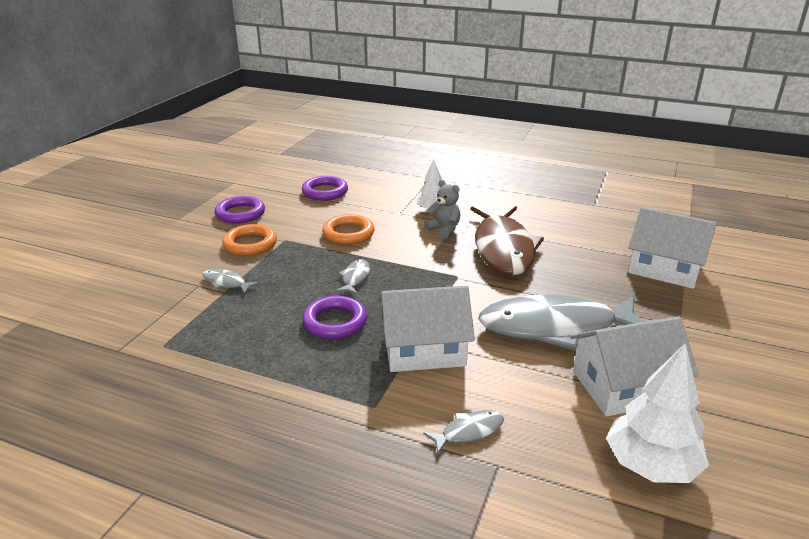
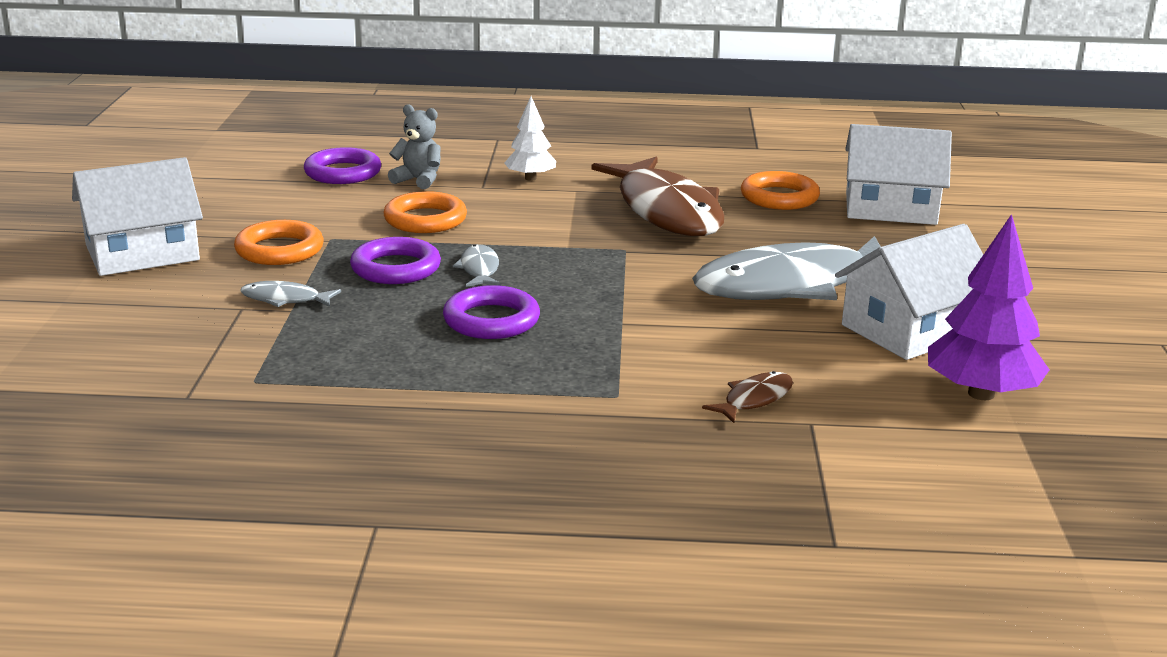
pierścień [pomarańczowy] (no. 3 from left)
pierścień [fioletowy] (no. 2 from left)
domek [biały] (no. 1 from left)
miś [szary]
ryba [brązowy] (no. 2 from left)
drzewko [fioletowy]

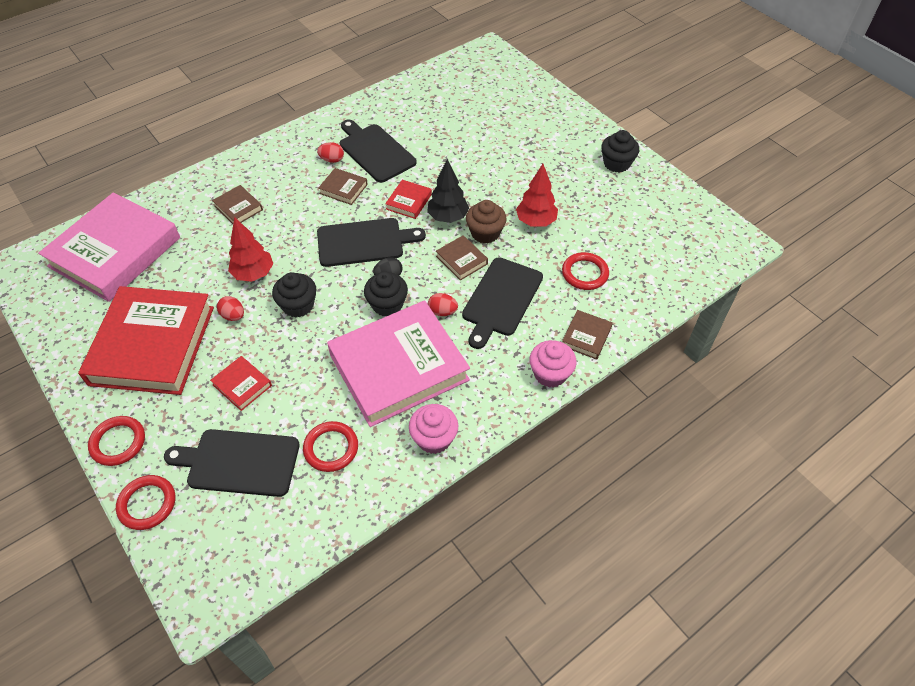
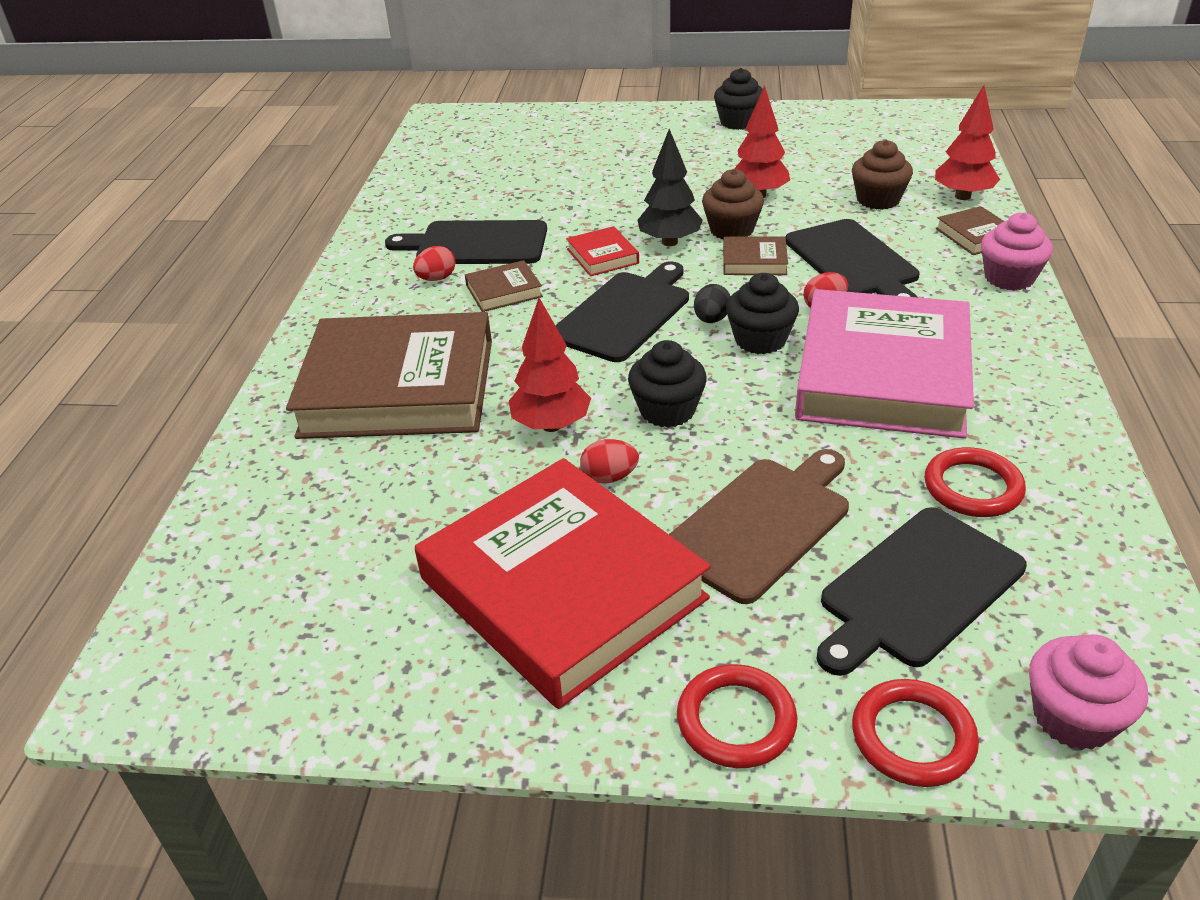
książka [różowy] (no. 1 from left in the first image)
drzewko [czerwony] (no. 3 from left)
muffinka [różowy] (no. 2 from left)
deska do krojenia [brązowy]
muffinka [brązowy] (no. 2 from left)
książka [brązowy] (no. 1 from left)

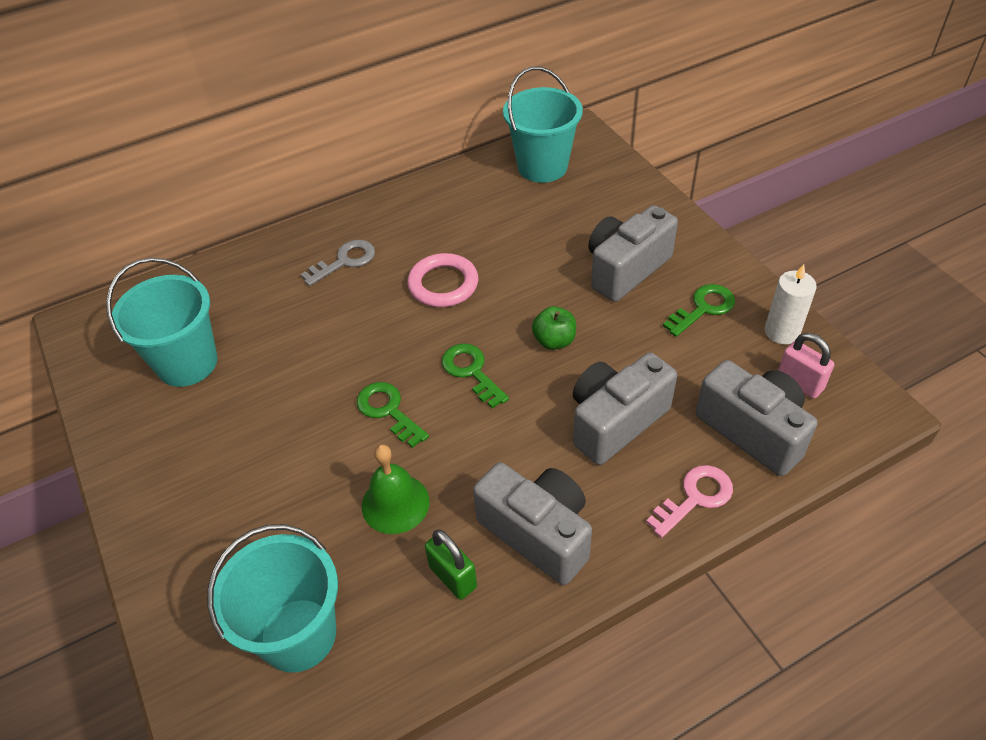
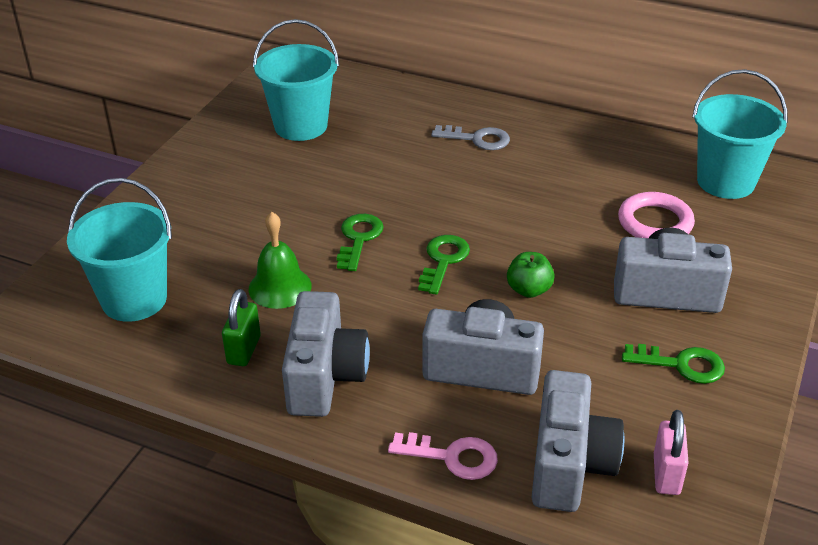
świeca [biały]
pierścień [różowy]

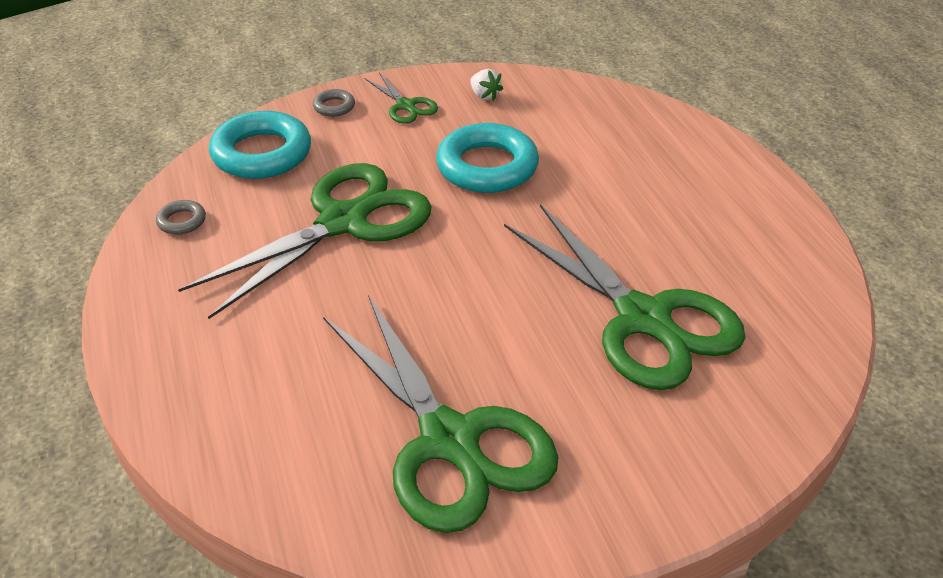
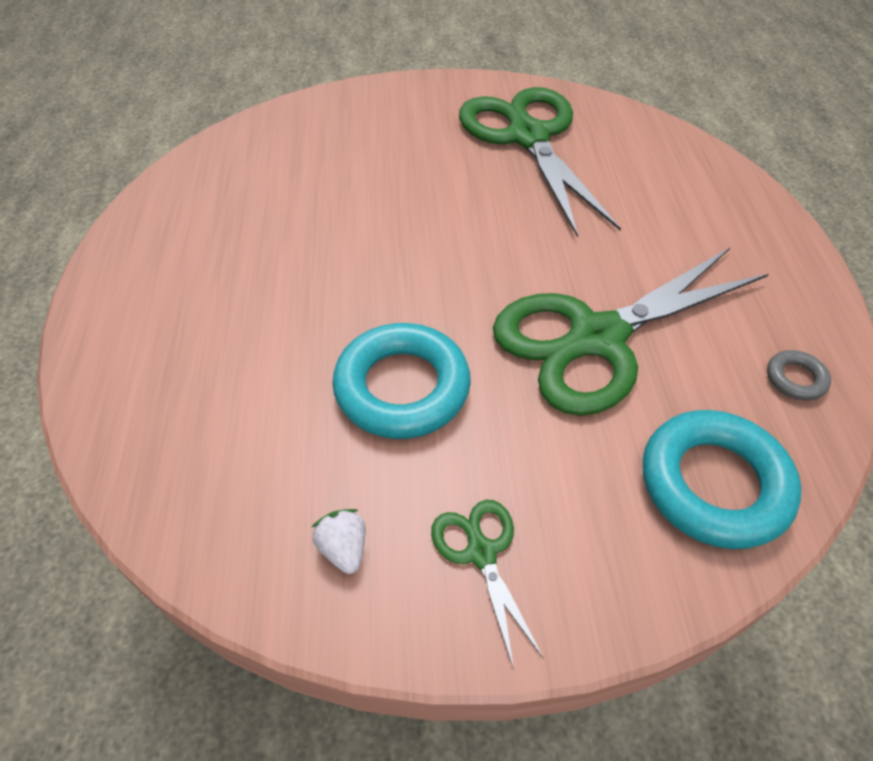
pierścień [szary] (no. 2 from left in the first image)
nożyczki [zielony] (no. 4 from left in the first image)

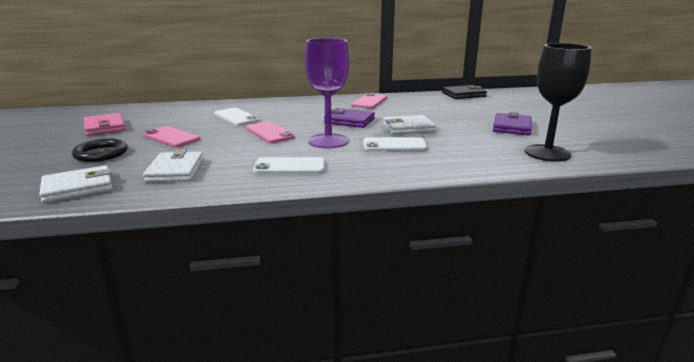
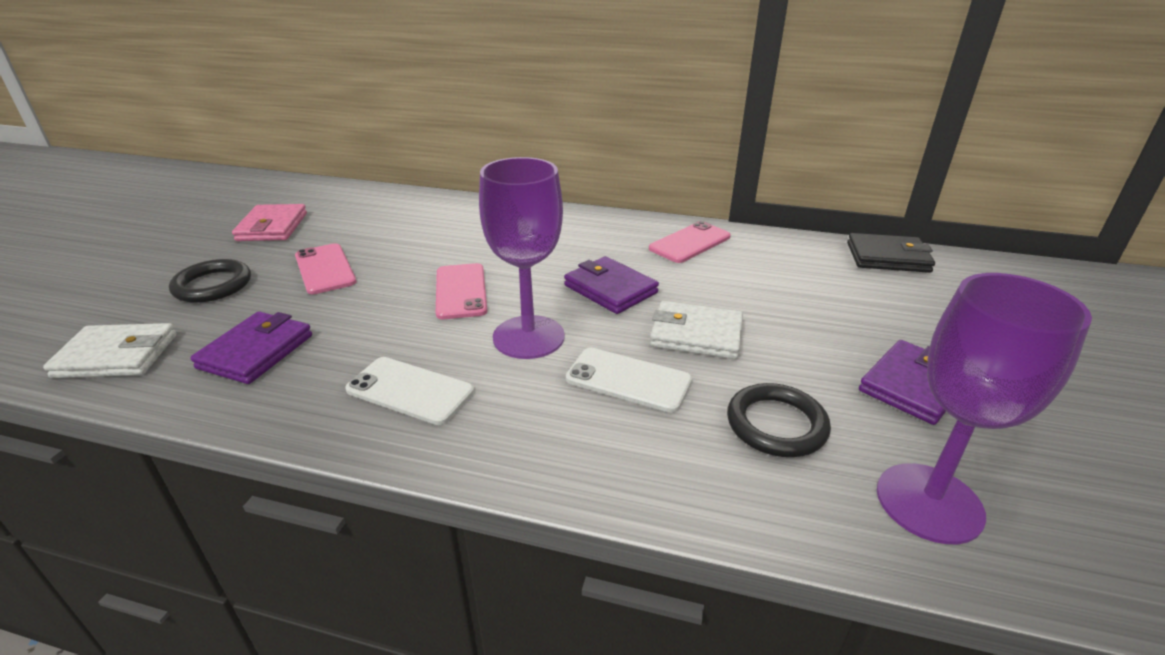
telefon [biały] (no. 1 from left in the first image)
pierścień [czarny] (no. 2 from left)
portfel [fioletowy] (no. 1 from left)
kielich [fioletowy] (no. 2 from left)

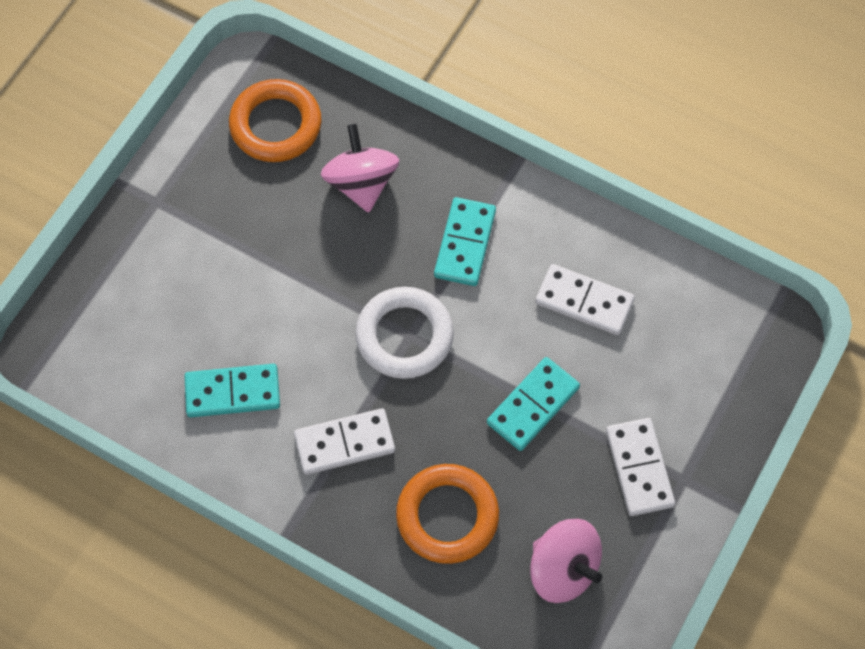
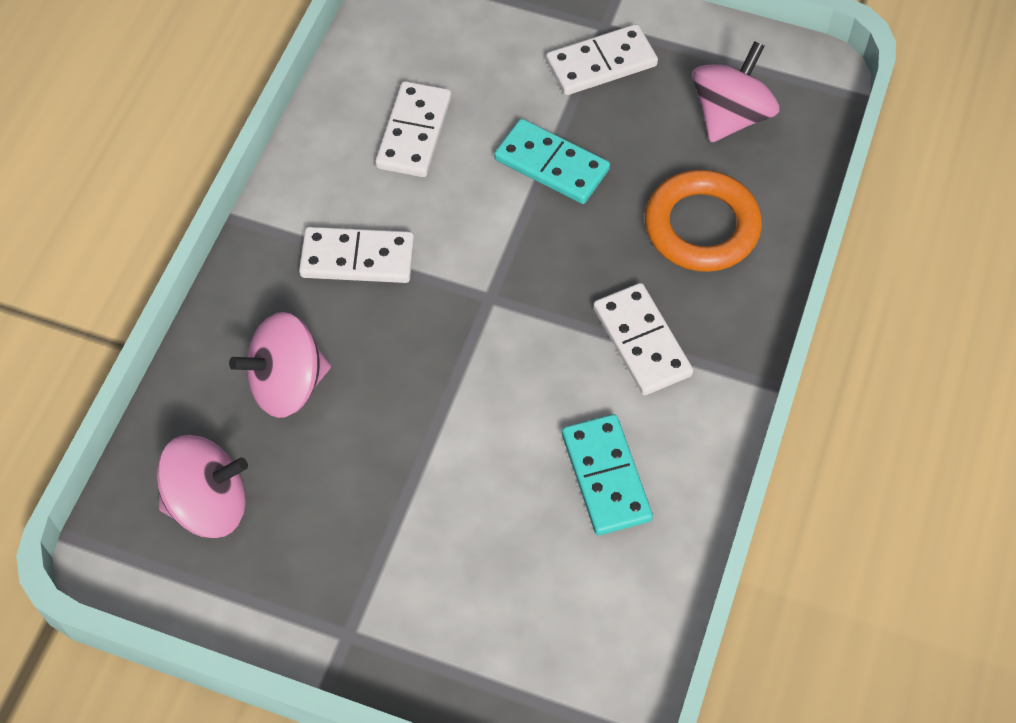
pierścień [biały]
bączek [różowy] (no. 1 from left)
kostka domina [biały] (no. 1 from left)

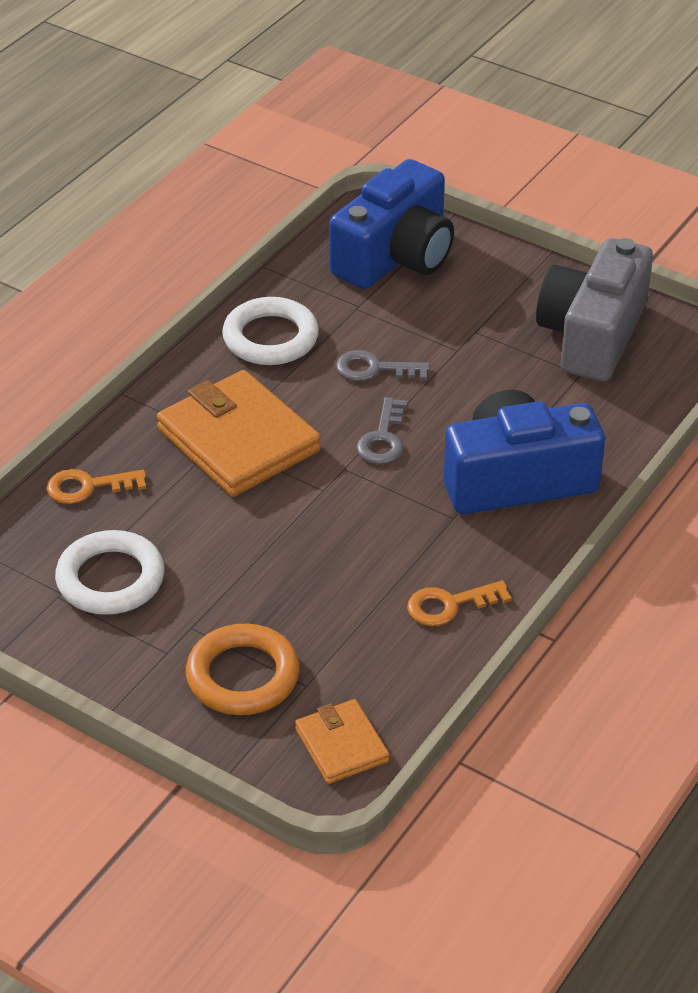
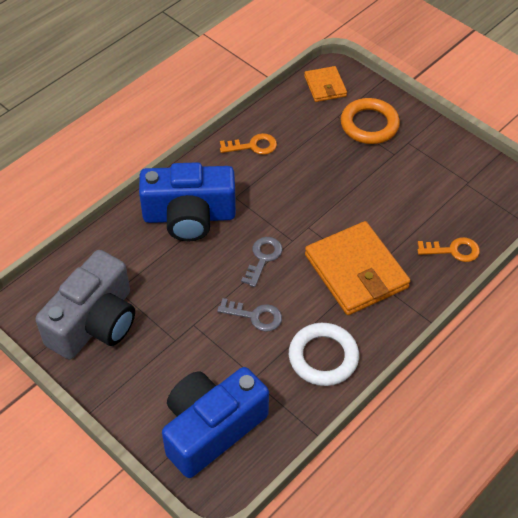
pierścień [biały] (no. 1 from left in the first image)

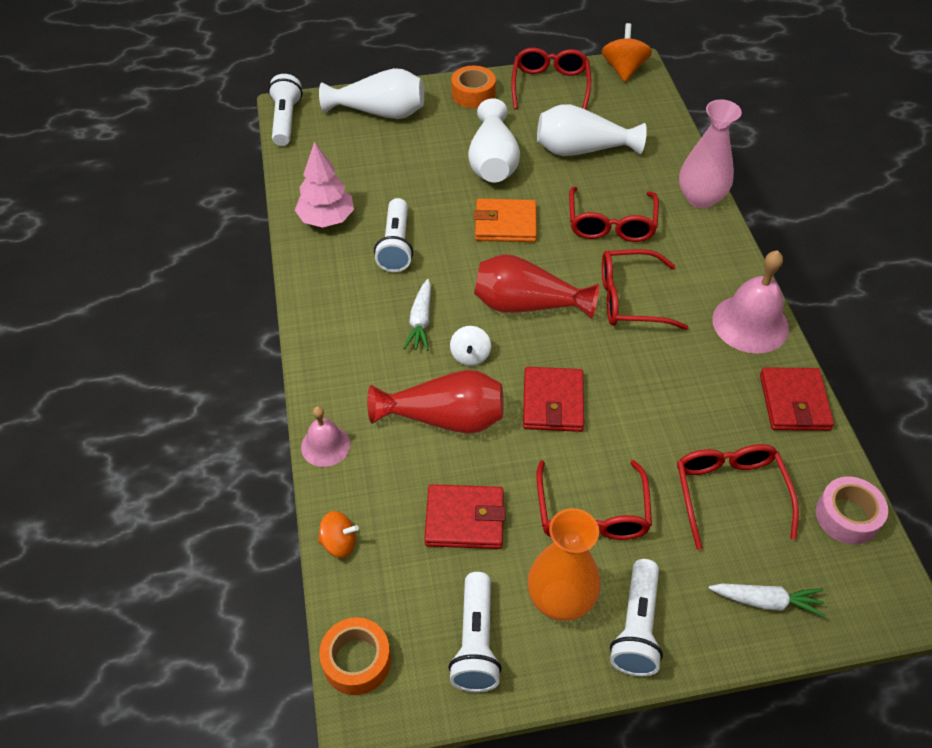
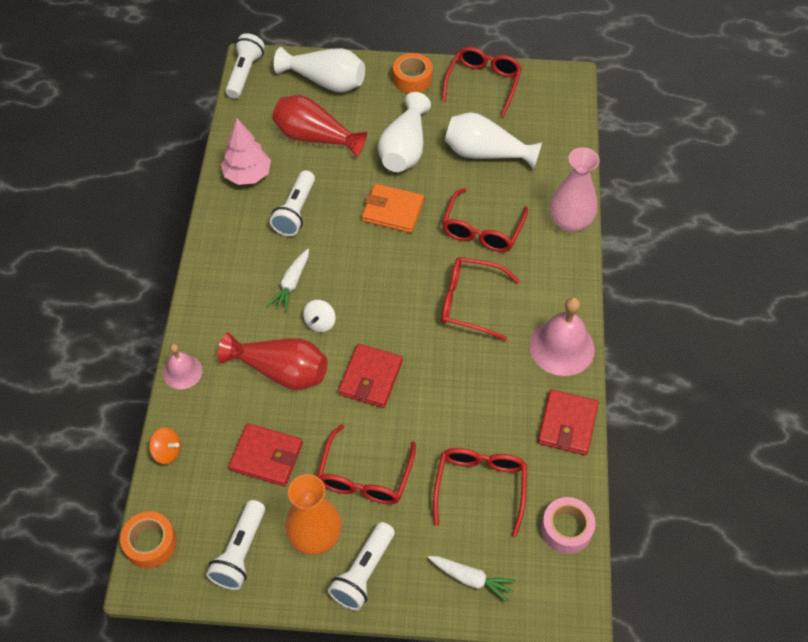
bączek [pomarańczowy] (no. 2 from left in the first image)
wazon [czerwony] (no. 2 from left)

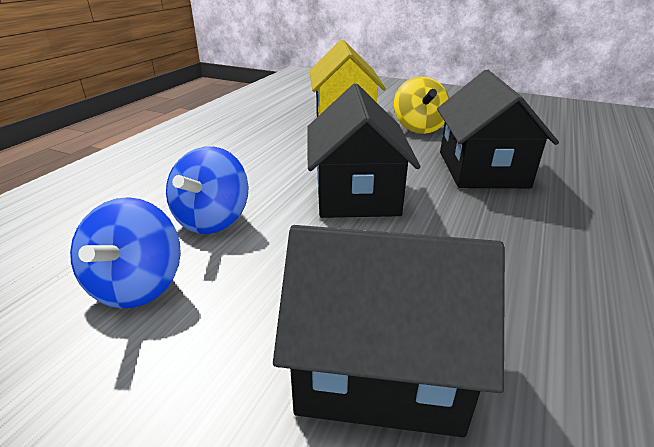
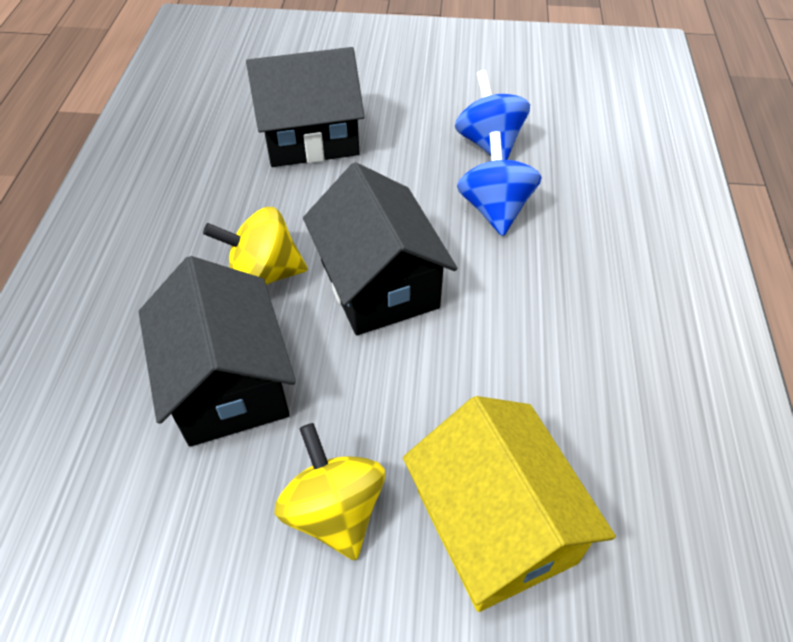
bączek [żółty] (no. 1 from left)

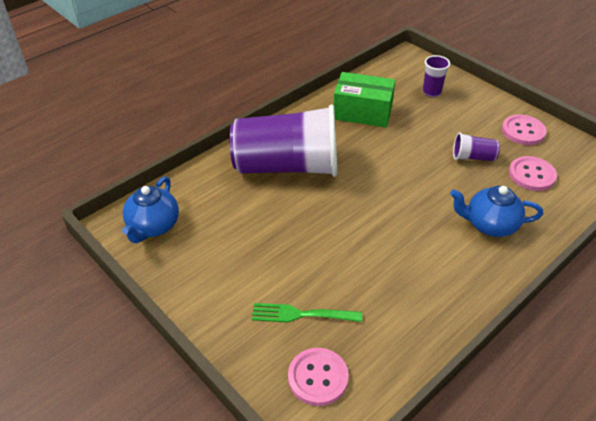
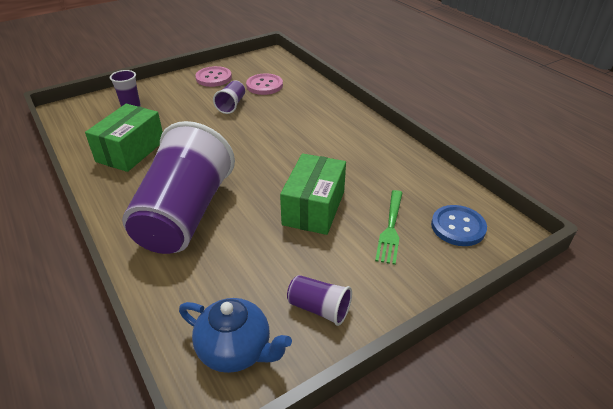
imbryk [niebieski] (no. 2 from left in the first image)
pudełko [zielony] (no. 2 from left)
szklanka [fioletowy] (no. 4 from left)
guzik [niebieski]

